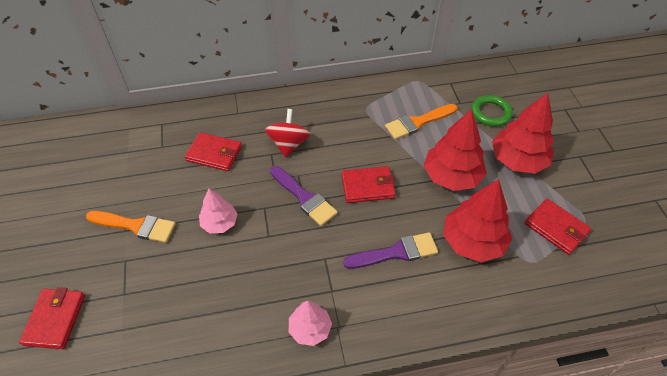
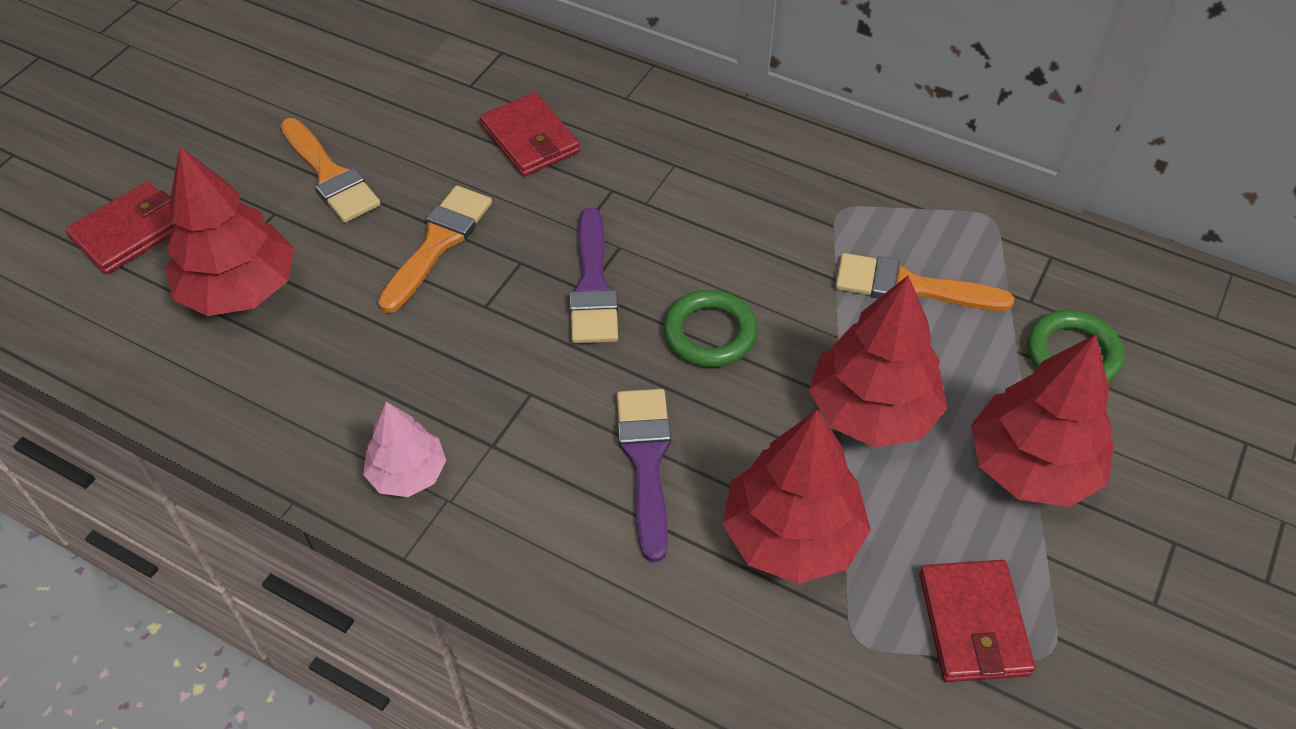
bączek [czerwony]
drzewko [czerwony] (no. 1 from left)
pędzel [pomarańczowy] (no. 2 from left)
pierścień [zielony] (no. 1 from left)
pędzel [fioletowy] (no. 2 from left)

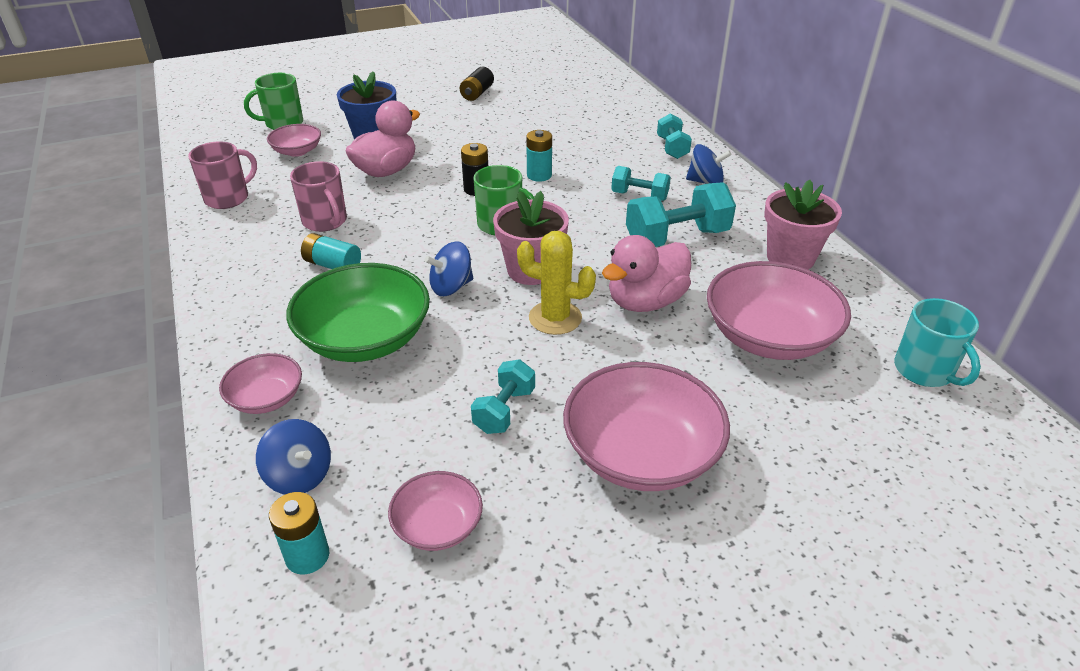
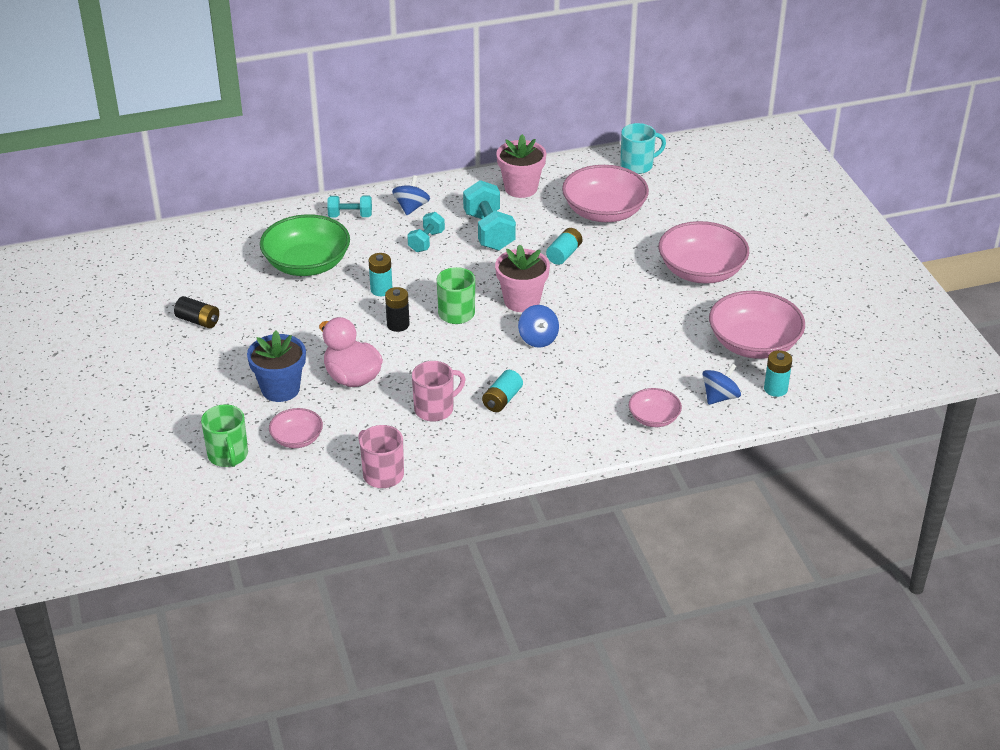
hantel [turkusowy] (no. 1 from left in the first image)
kaktus [żółty]
miska [zielony]
bateria [turkusowy] (no. 3 from left)
miska [różowy] (no. 5 from left)

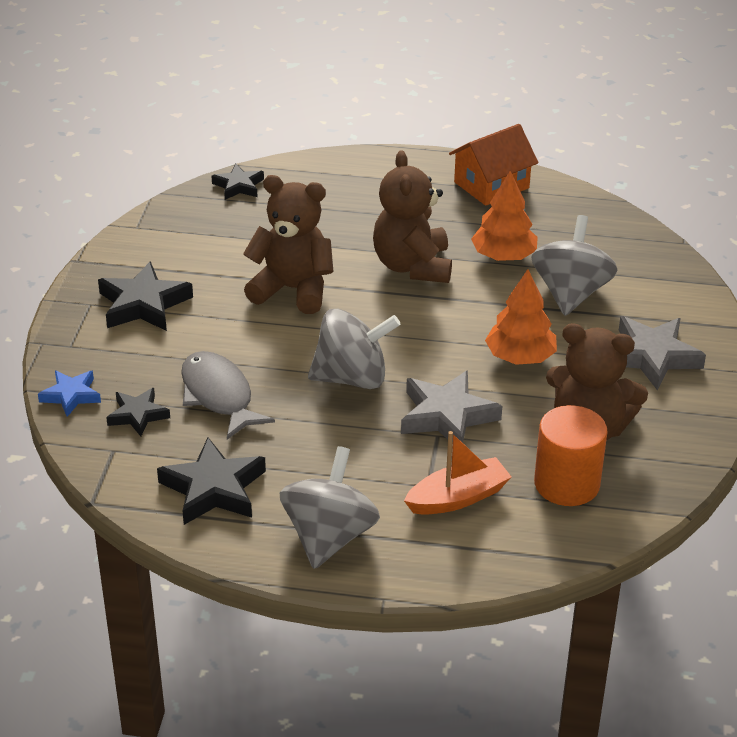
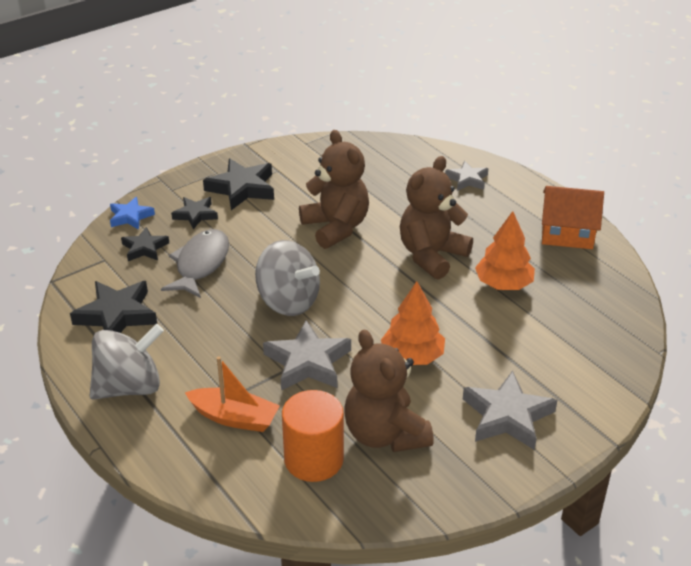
bączek [szary] (no. 3 from left in the first image)
gwiazda [szary] (no. 2 from left)
gwiazda [czarny] (no. 3 from left)

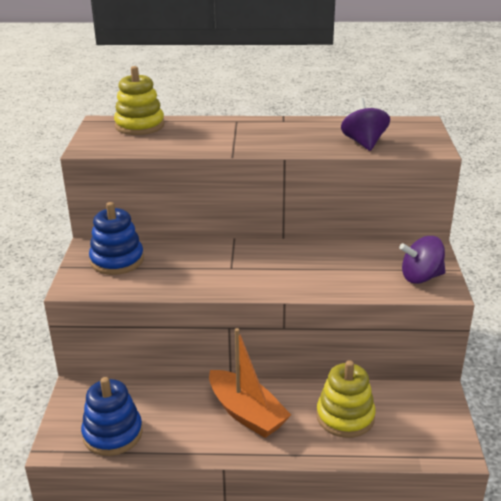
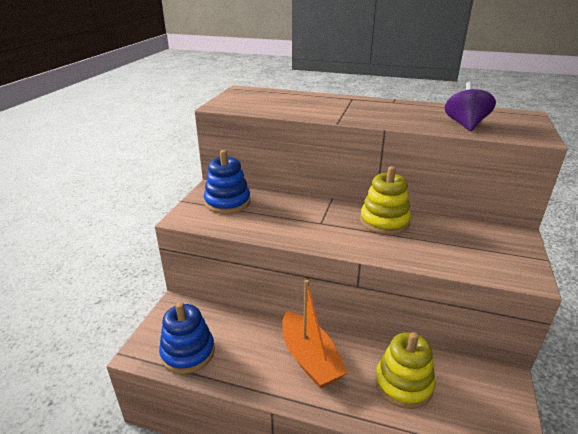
bączek [fioletowy] (no. 2 from left in the first image)
zabawka nakładanka [żółty] (no. 1 from left)

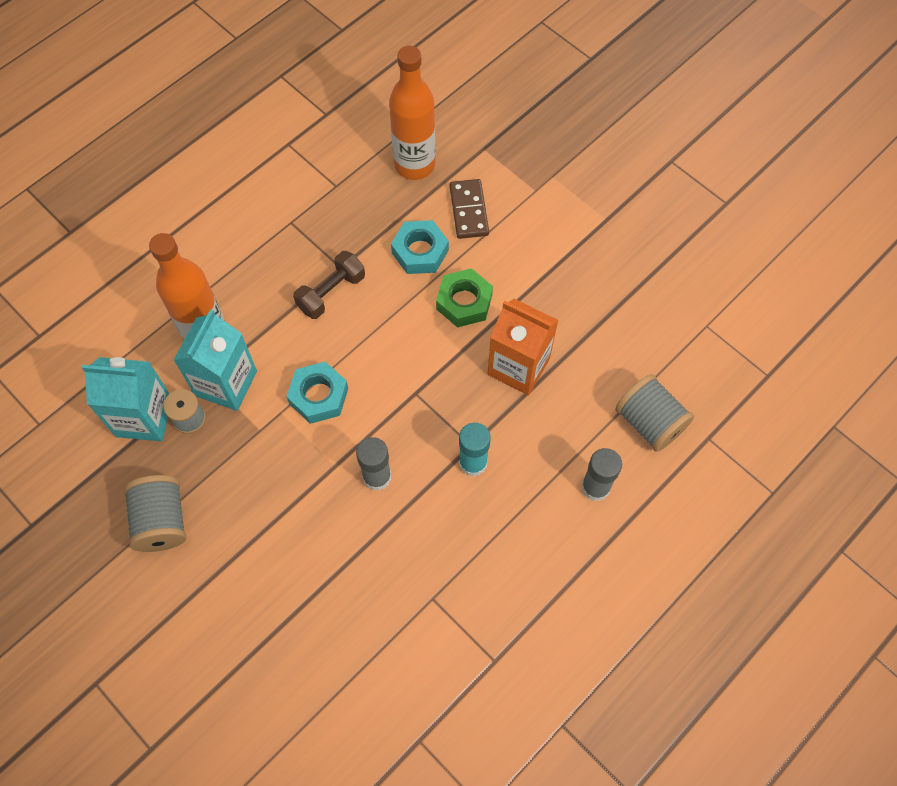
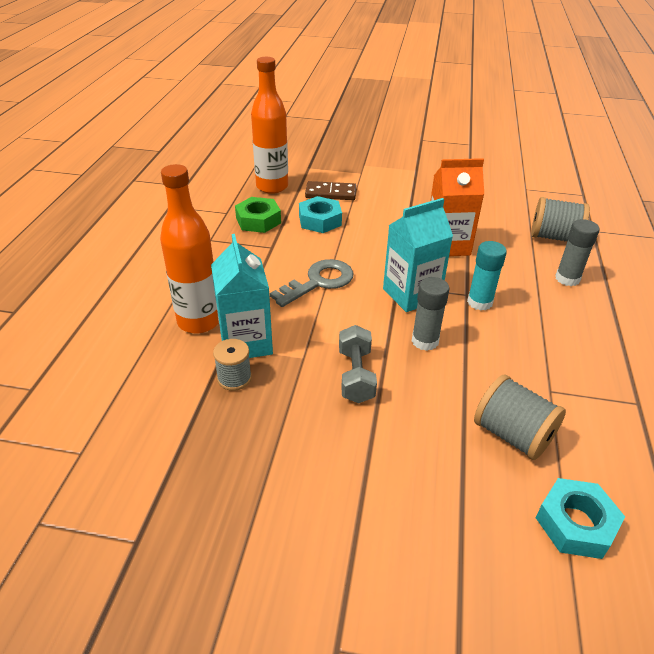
hantel [brązowy]
klucz [szary]
hantel [szary]
karton mleka [turkusowy] (no. 2 from left)
szpulka [szary] (no. 2 from left)
nakrętka [turkusowy] (no. 2 from left)
nakrętka [zielony]
kostka domina [brązowy]

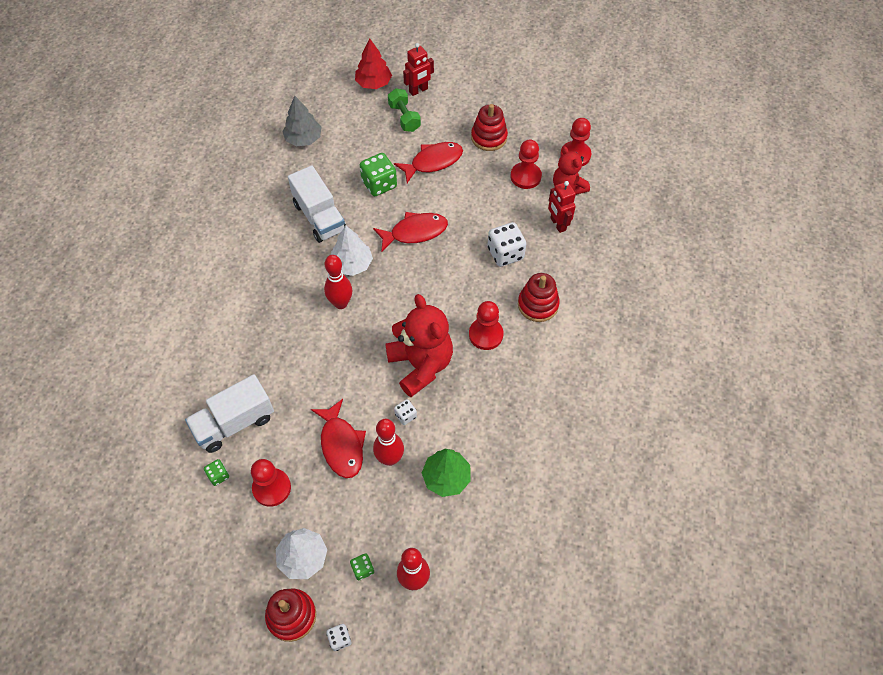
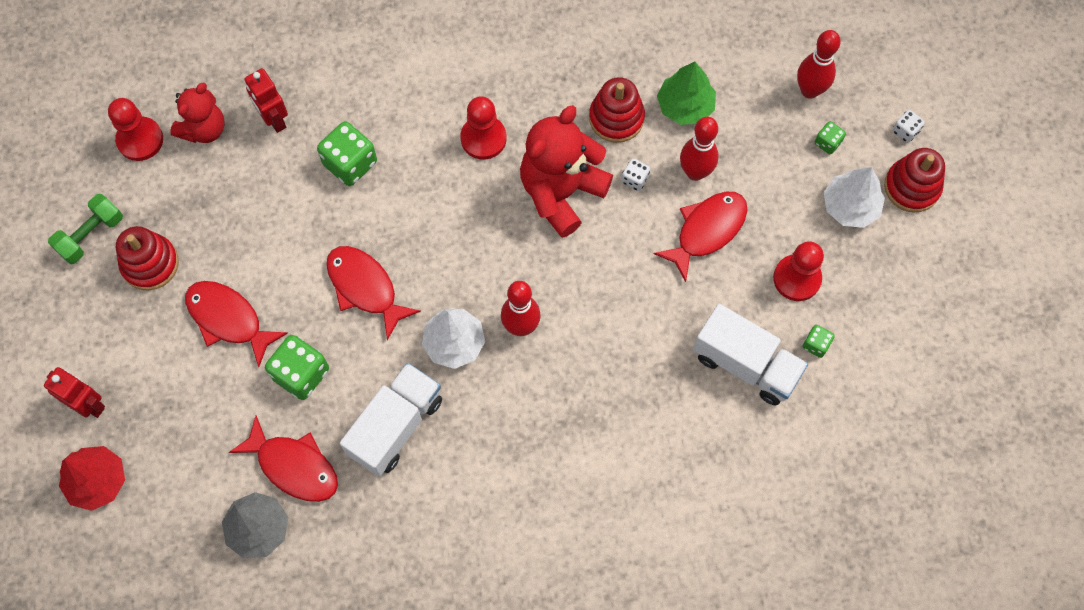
pionek [czerwony] (no. 3 from left in the first image)
ryba [czerwony] (no. 2 from left)
hantel [zielony]
zabawka nakładanka [czerwony] (no. 2 from left)
kostka do gry [zielony] (no. 2 from left)
robot [czerwony] (no. 2 from left)

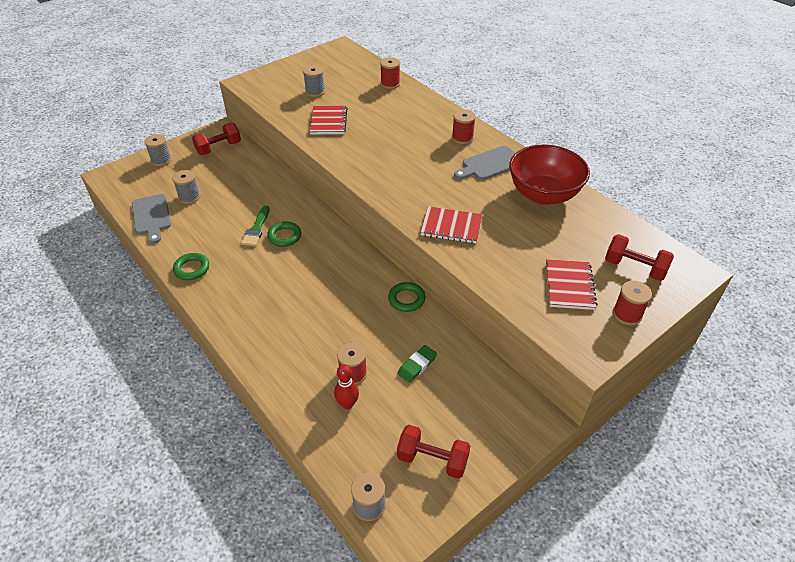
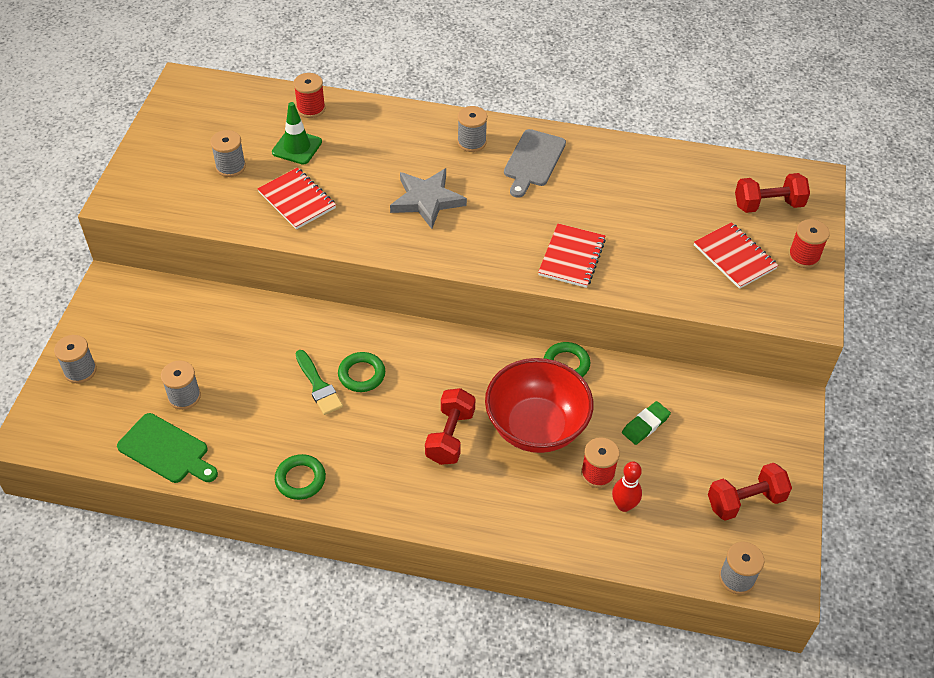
pachołek [zielony]
gwiazda [szary]
hantel [czerwony] (no. 1 from left)
miska [czerwony]
deska do krojenia [zielony]
szpulka [szary] (no. 4 from left)
gumka do mazania [zielony]
zeszyt [czerwony] (no. 2 from left)

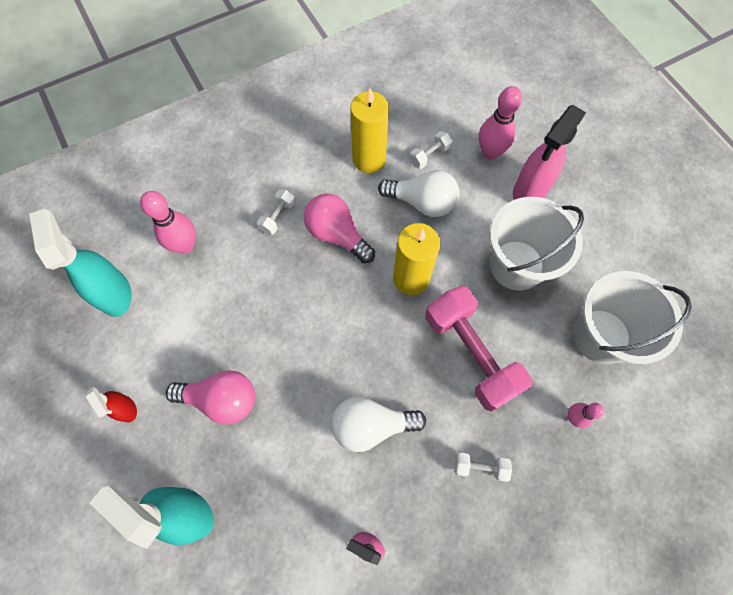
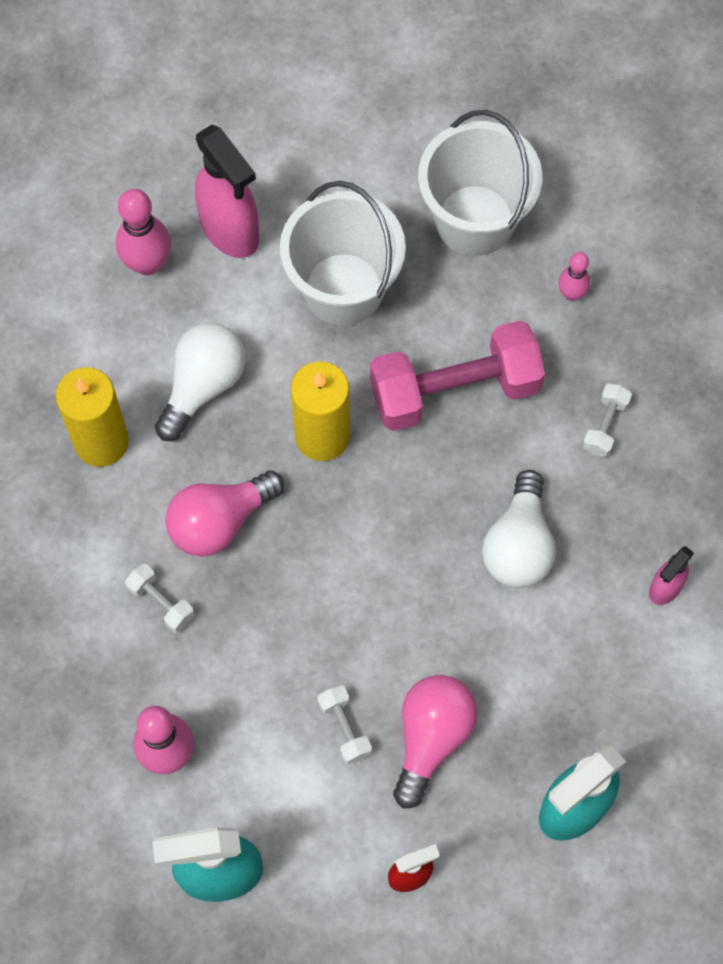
hantel [biały] (no. 2 from left)

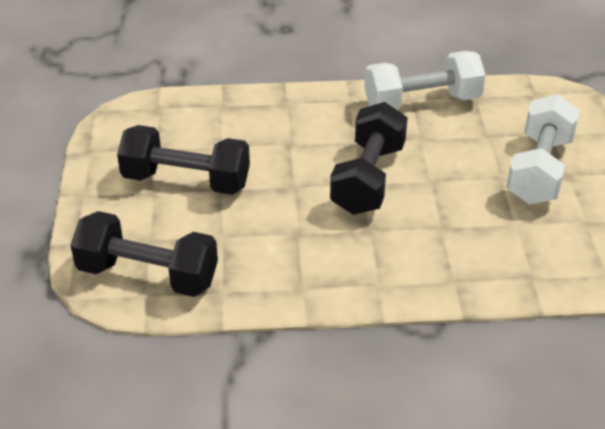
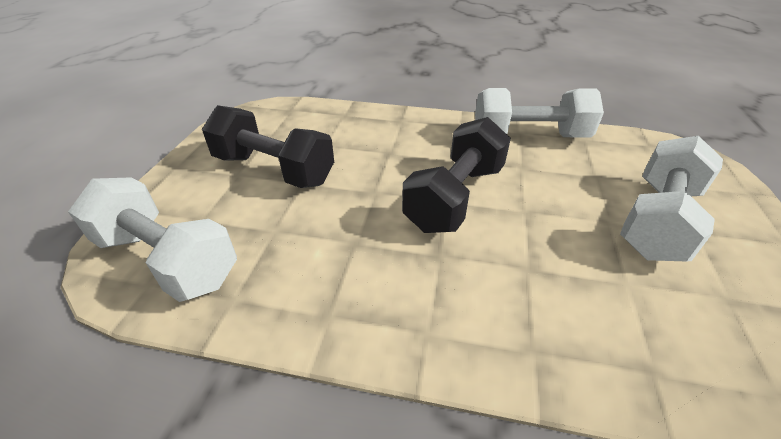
hantel [biały] (no. 1 from left)

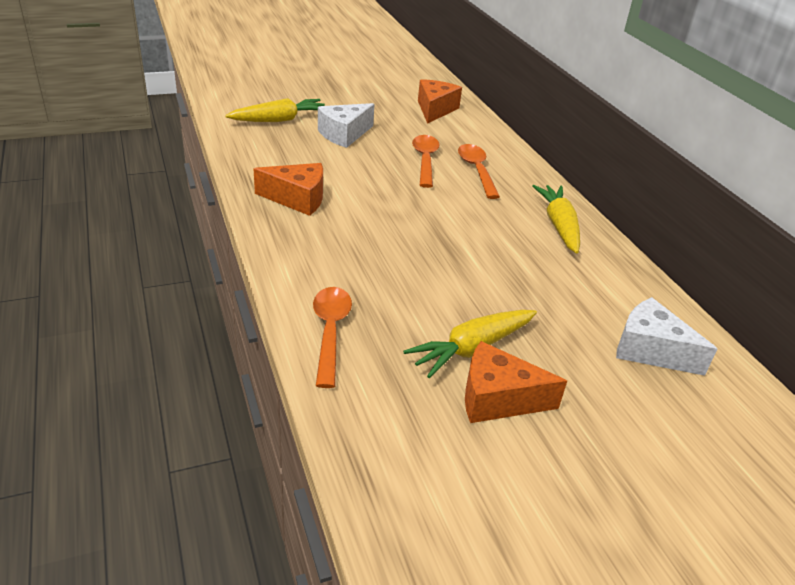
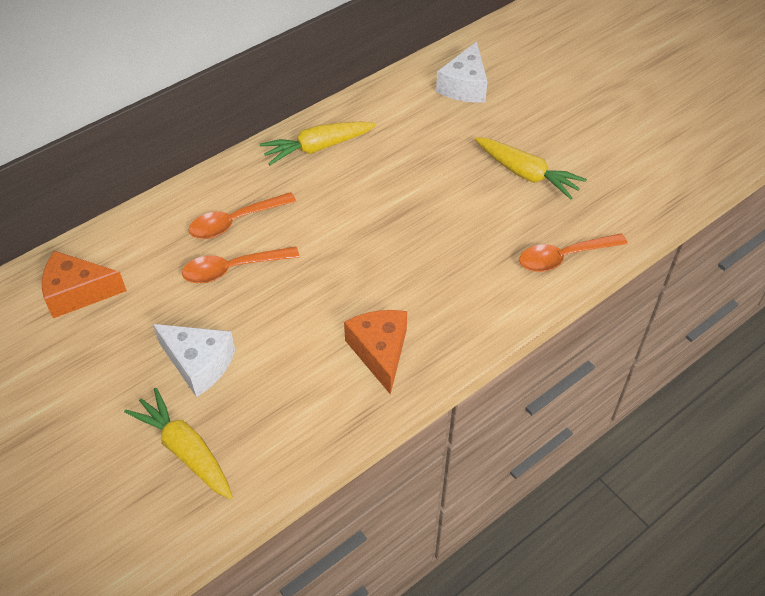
ser [pomarańczowy] (no. 3 from left in the first image)

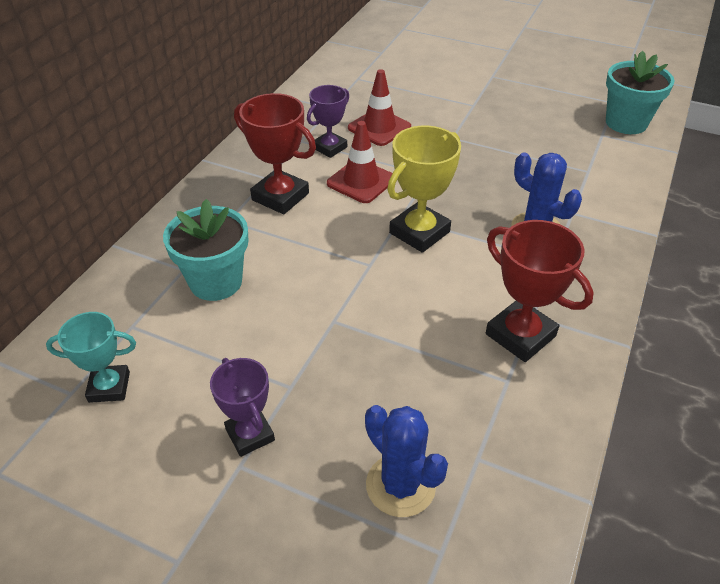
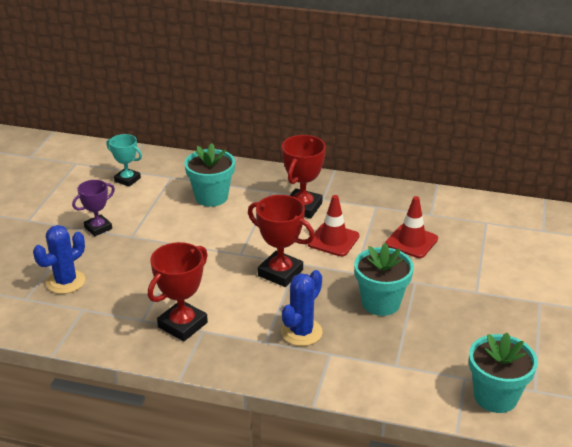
puchar [fioletowy] (no. 2 from left in the first image)
doniczka [turkusowy] (no. 2 from left)
puchar [czerwony] (no. 2 from left)
puchar [turkusowy]

